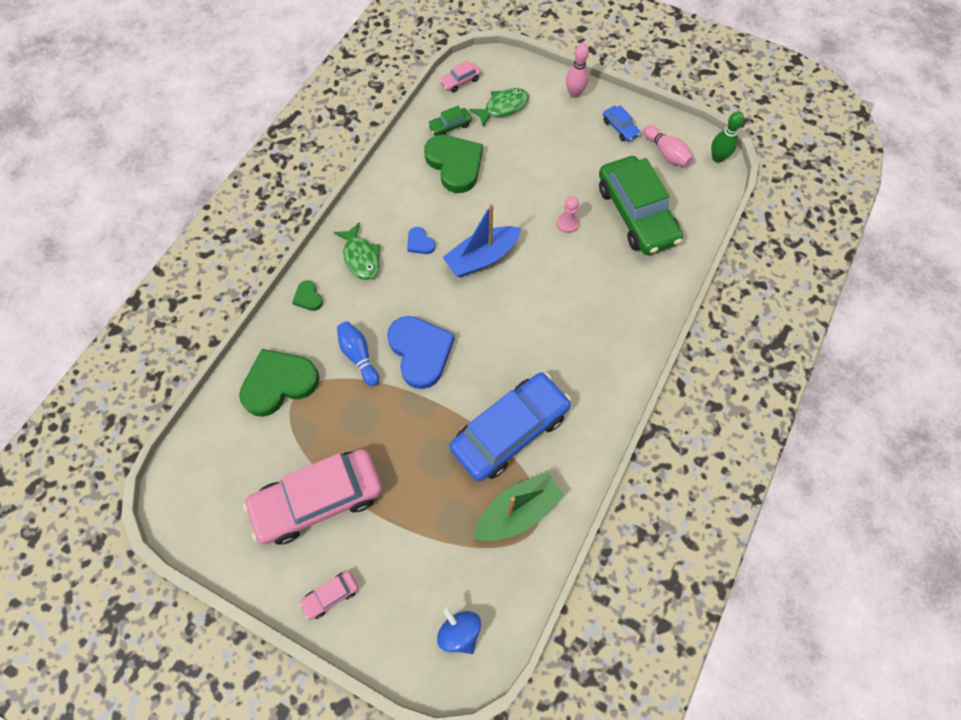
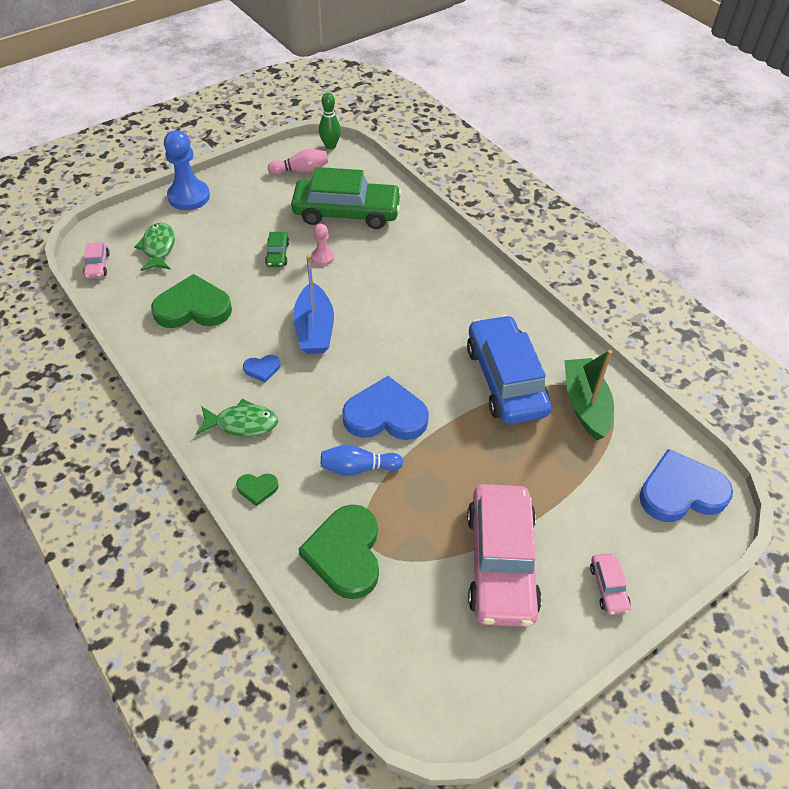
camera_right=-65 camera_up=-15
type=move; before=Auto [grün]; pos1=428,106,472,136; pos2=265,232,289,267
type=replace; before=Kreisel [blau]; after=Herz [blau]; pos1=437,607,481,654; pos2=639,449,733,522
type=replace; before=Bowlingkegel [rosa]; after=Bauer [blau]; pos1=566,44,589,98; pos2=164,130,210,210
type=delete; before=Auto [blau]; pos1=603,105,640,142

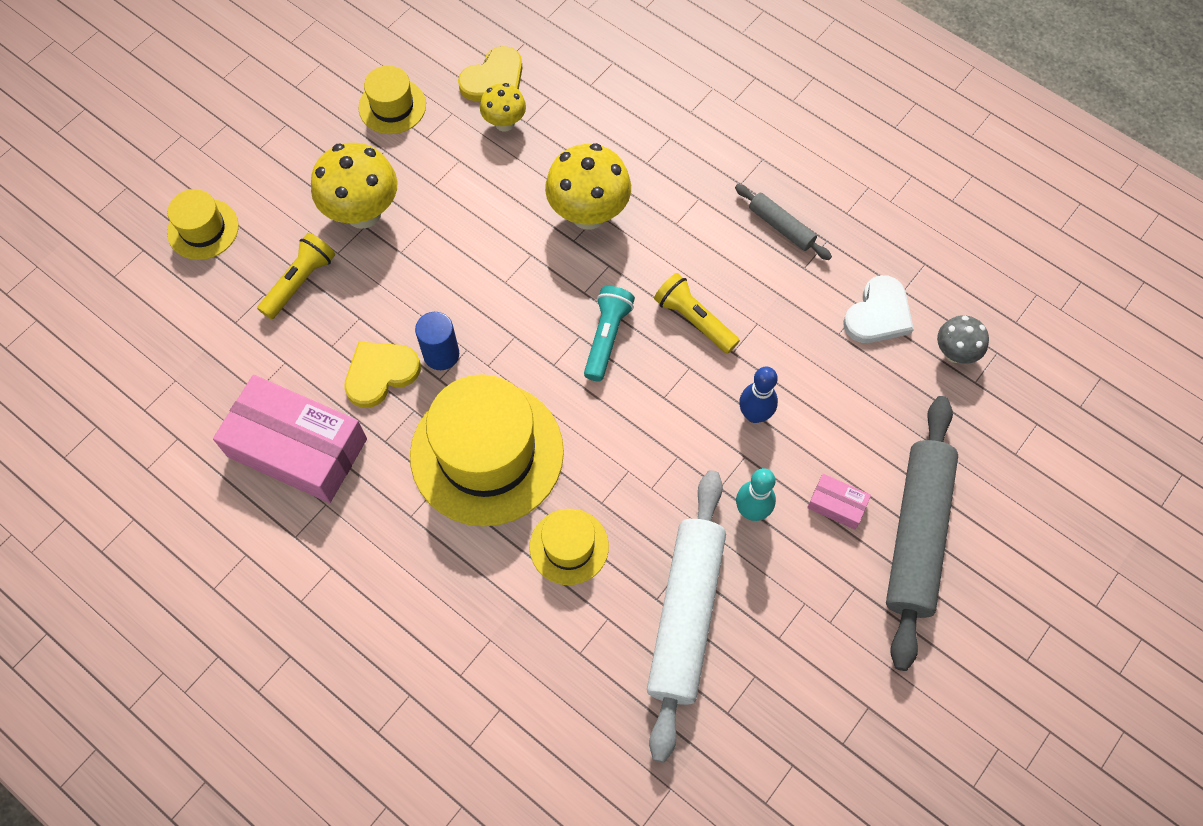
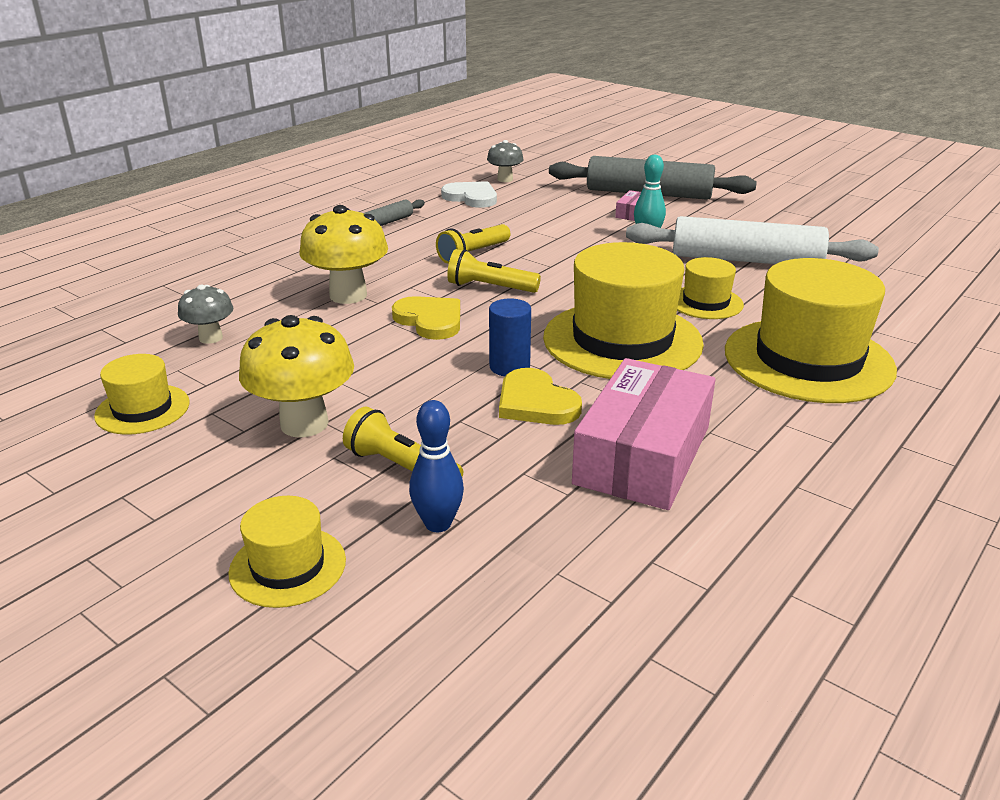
camera_right=-90 camera_up=-35
type=move; before=Herz [gelb]; pos1=458,46,522,101; pos2=392,296,460,340
type=recolor; before=Pilz [gelb]; after=Pilz [grau]; pos1=480,83,526,132; pos2=178,285,234,344
type=recolor; before=Taschenlampe [türkis]; after=Taschenlampe [gelb]; pos1=584,286,635,382; pos2=447,249,541,293
type=move; before=Bowlingkegel [blau]; pos1=739,366,778,423; pos2=409,400,464,532
type=insert; after=Hut [gelb]; pos2=725,258,897,403

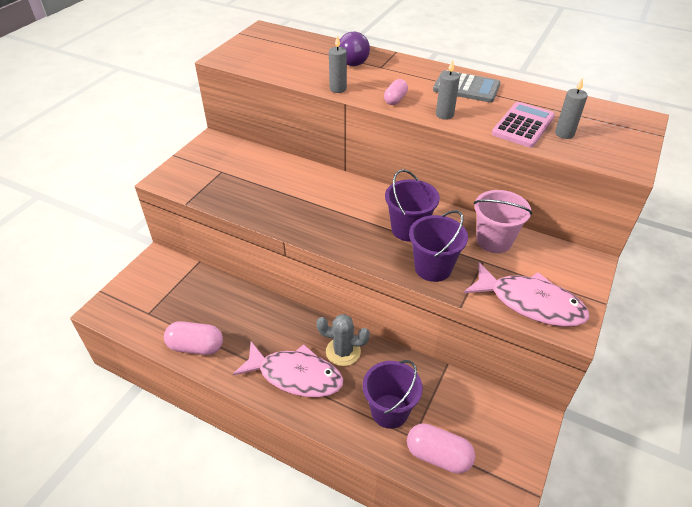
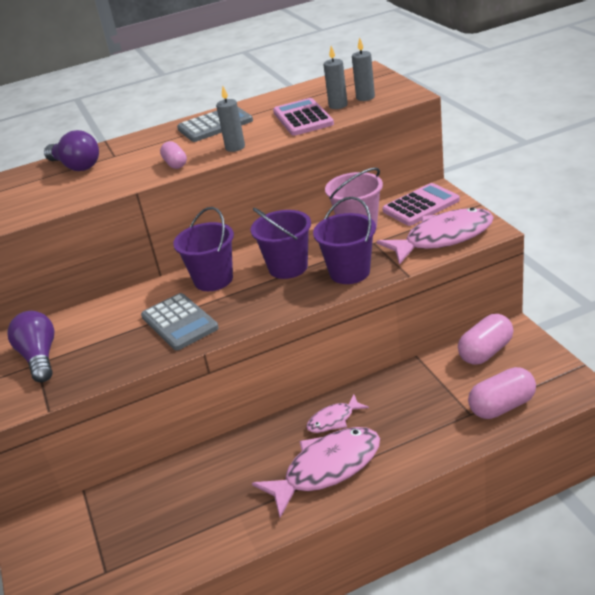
camera_right=-45 camera_up=-10
type=move; before=Kapsel [rosa]; pos1=164,321,223,355; pos2=458,314,514,365
type=replace; before=Kaktus [grau]; after=Fisch [rosa]; pos1=316,314,370,366; pos2=306,395,369,433
type=move; before=Kerze [grau]; pos1=329,35,347,93; pos2=352,38,375,101
type=move; before=Eimer [lila]; pos1=363,360,423,429; pos2=173,207,234,291
type=insert; after=Glühbirne [lila]; pos2=7,311,54,382
type=insert; after=Taschenrechner [grau]; pos2=141,293,219,350
type=insert; after=Taschenrechner [rosa]; pos2=382,183,460,226

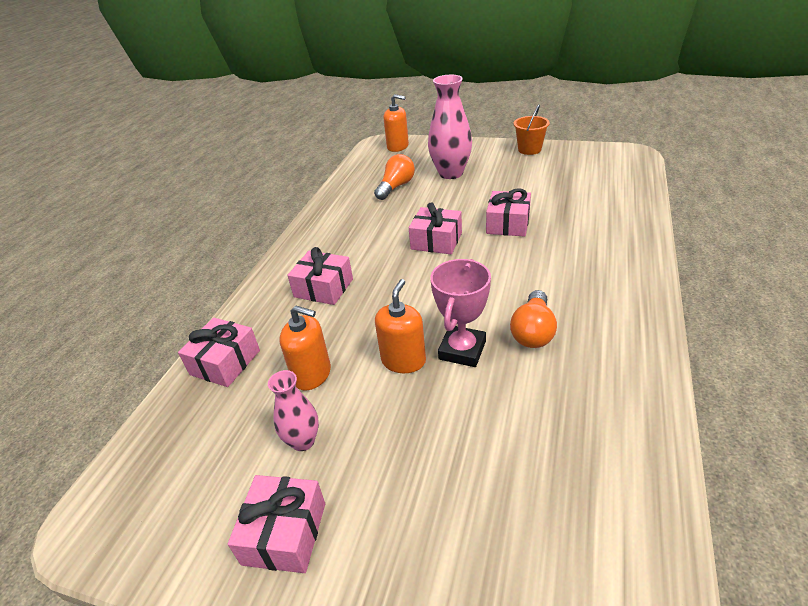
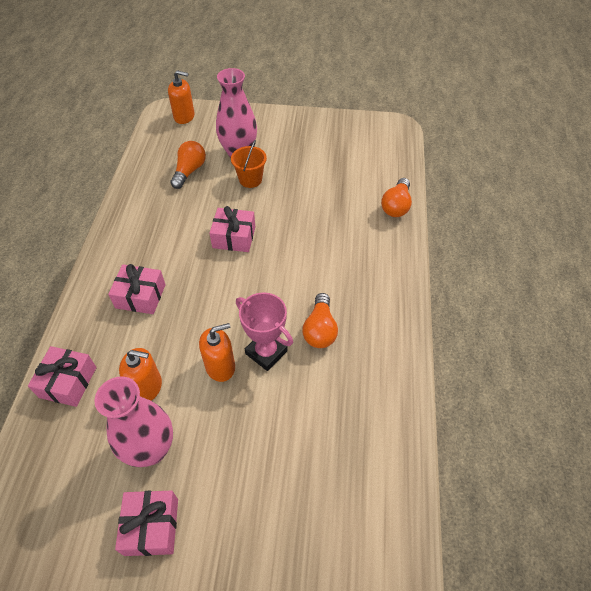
camera_right=-15 camera_up=15
type=resize; before=Vase [rosa]; pos1=268,370,319,451; pos2=94,376,173,467; scale=1.79
type=rotate; before=Seifenspender [orange]; pos1=375,279,426,373; pos2=199,323,235,382; turn=60
type=rotate; before=Pokal [rosa]; pos1=430,259,491,367; pos2=236,292,293,371; turn=-60
type=delete; before=Geschenk [rosa]; pos1=486,188,531,237
type=move; before=Eimer [orange]; pos1=514,104,550,155; pos2=231,140,267,188
type=insert; after=Glühbirne [orange]; pos2=381,178,412,217

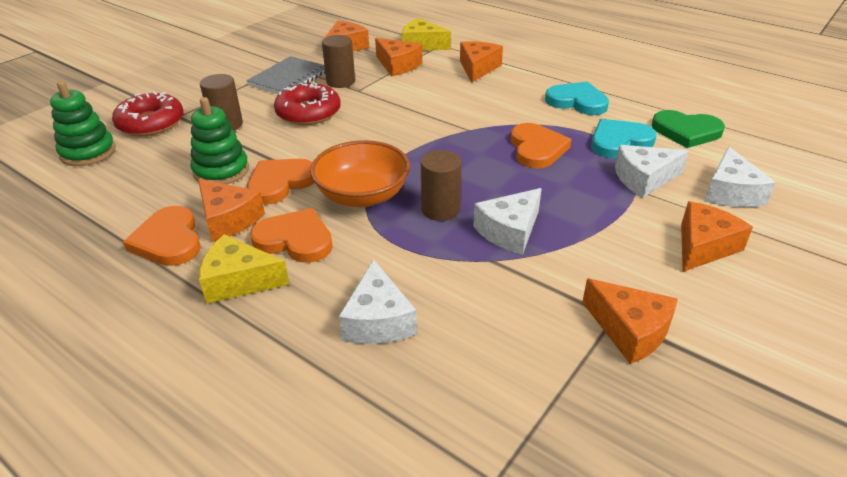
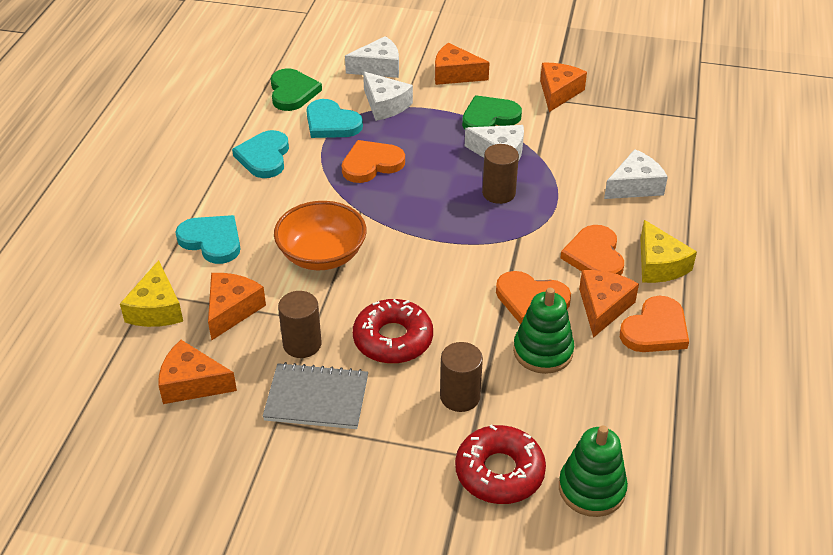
camera_right=-115 camera_up=5
type=move; before=Schüssel [orange]; pos1=310,140,410,207; pos2=274,201,367,270
type=replace; before=Käse [orange]; after=Herz [türkis]; pos1=460,41,503,83; pos2=175,215,241,264
type=insert; after=Herz [grün]; pos2=462,95,522,130

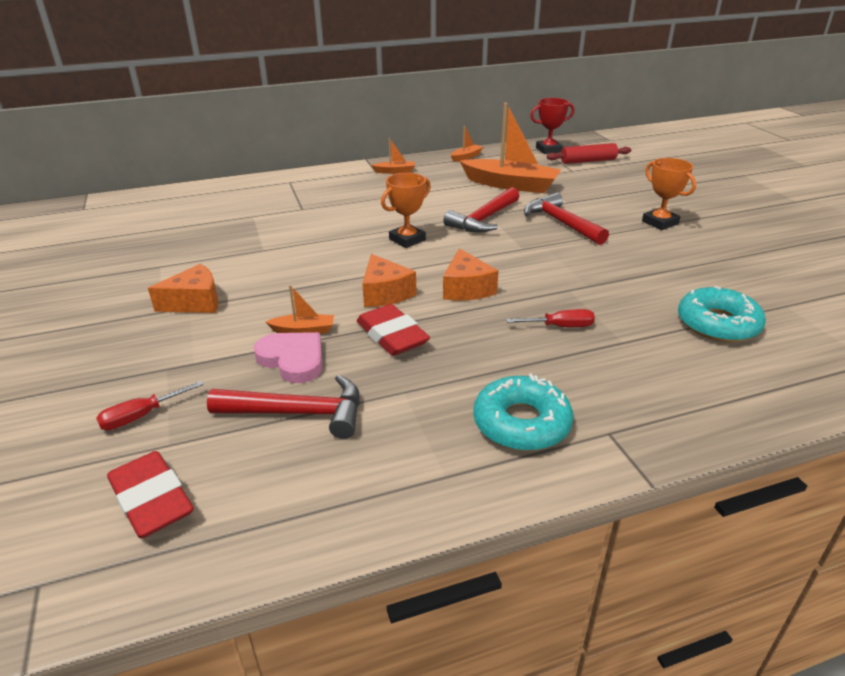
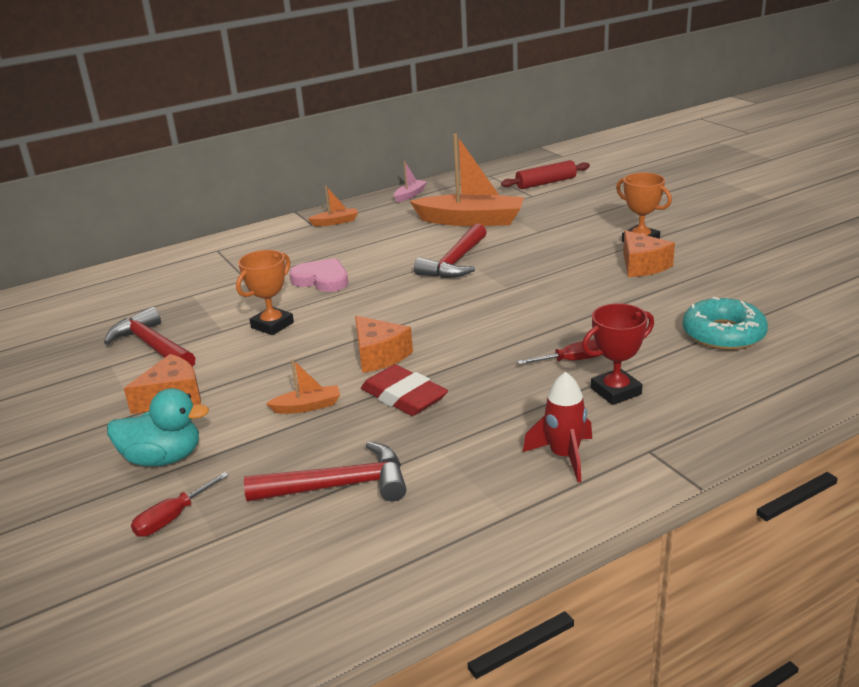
camera_right=-10 camera_up=-5
type=delete; before=Radiergummi [rot]; pos1=107,451,194,538
type=move; before=Herz [rosa]; pos1=254,332,322,383; pos2=289,258,348,292
type=move; before=Pokal [orange]; pos1=381,173,431,248; pos2=236,250,294,335
type=move; before=Käse [orange]; pos1=443,248,499,300; pos2=623,230,675,277
type=recolor; before=Boot [orange]; after=Boot [rosa]; pos1=451,126,483,162; pos2=394,161,427,203
type=replace; before=Donut [türkis]; after=Rakete [rot]; pos1=473,374,573,451; pos2=523,372,592,482
type=move; before=Hammer [rot]; pos1=524,193,609,245; pos2=104,307,195,367
type=move; before=Pokal [rot]; pos1=530,98,575,154; pos2=582,303,654,405
type=insert; after=Ente [türkis]; pos2=107,388,209,466

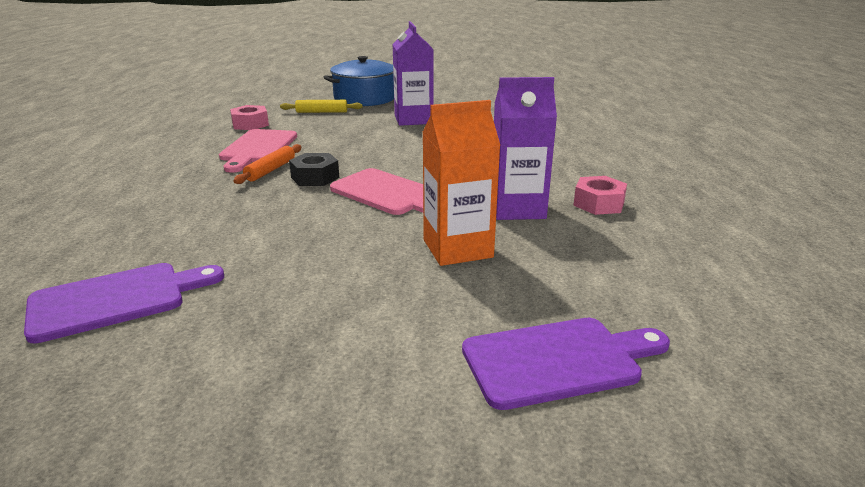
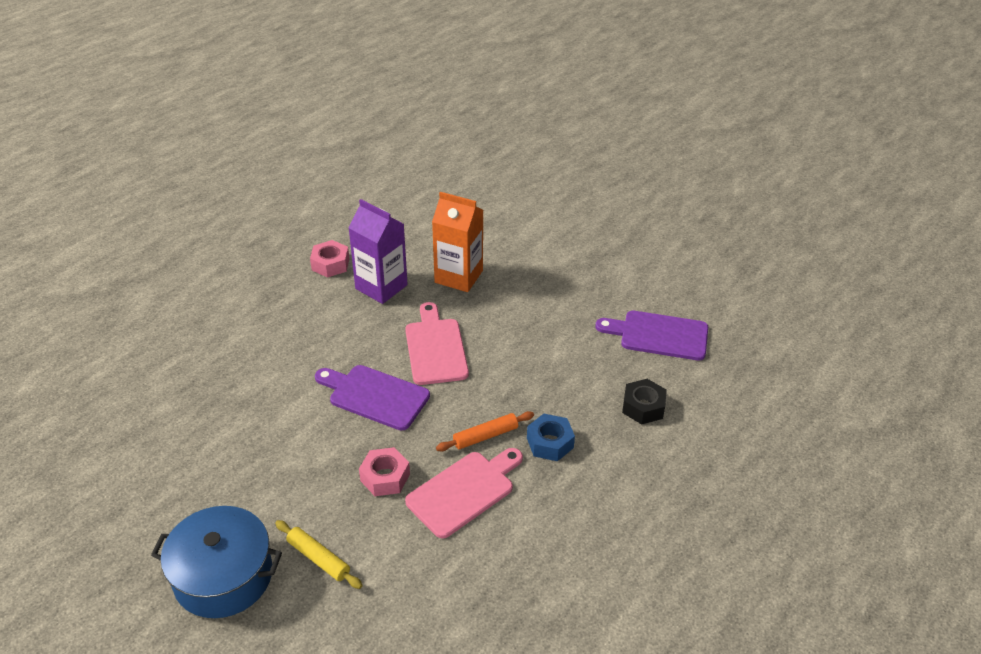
camera_right=-140 camera_up=15
type=move; before=Sechskantmutter [rosa]; pos1=230,105,269,130; pos2=359,447,410,496
type=move; before=Sechskantmutter [schwarz]; pos1=289,153,339,186; pos2=622,379,667,425
type=delete; before=Getränkekarton [lila]; pos1=393,21,434,126
type=move; before=Schneidebrett [lila]; pos1=462,318,670,410; pos2=315,365,430,430
type=insert; after=Sechskantmutter [blau]; pos2=527,414,575,461

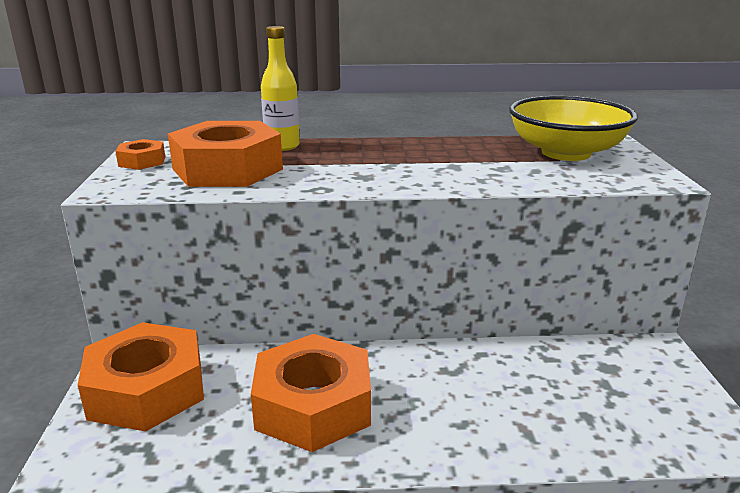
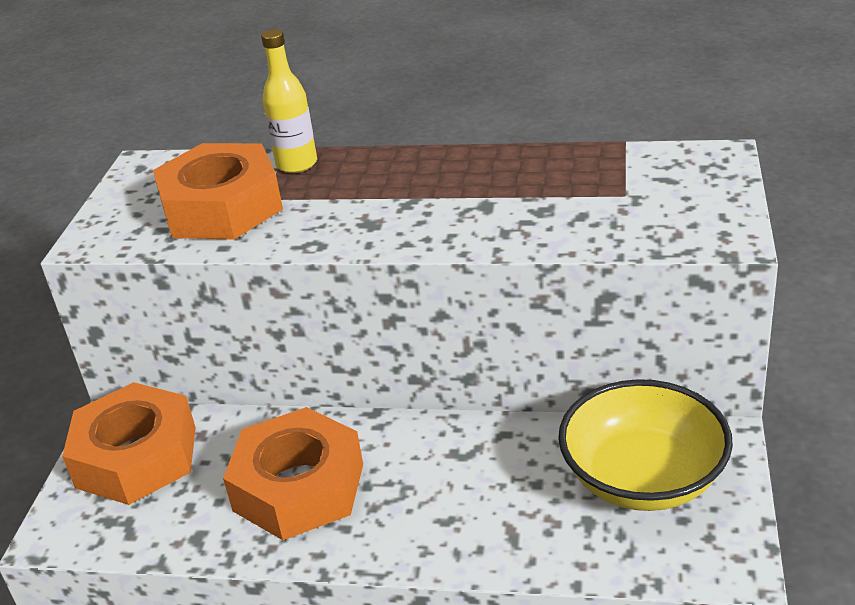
camera_right=15 camera_up=10
type=delete; before=Sechskantmutter [orange]; pos1=115,139,165,170
type=move; before=Schüssel [gelb]; pos1=509,96,638,161; pos2=558,379,733,511

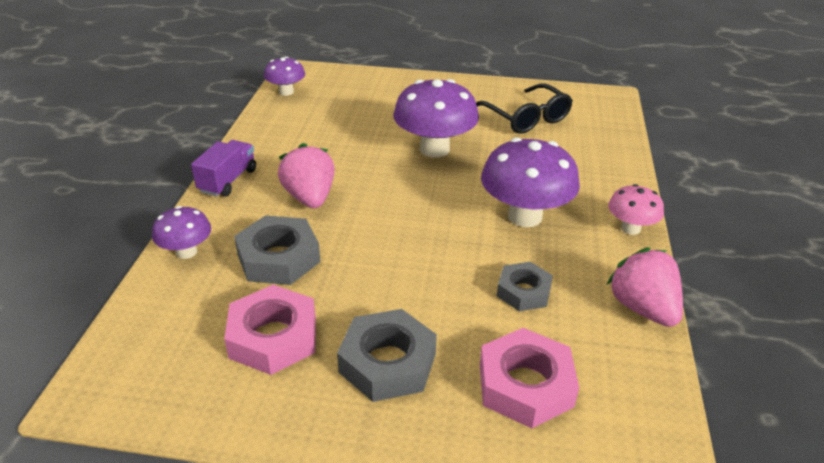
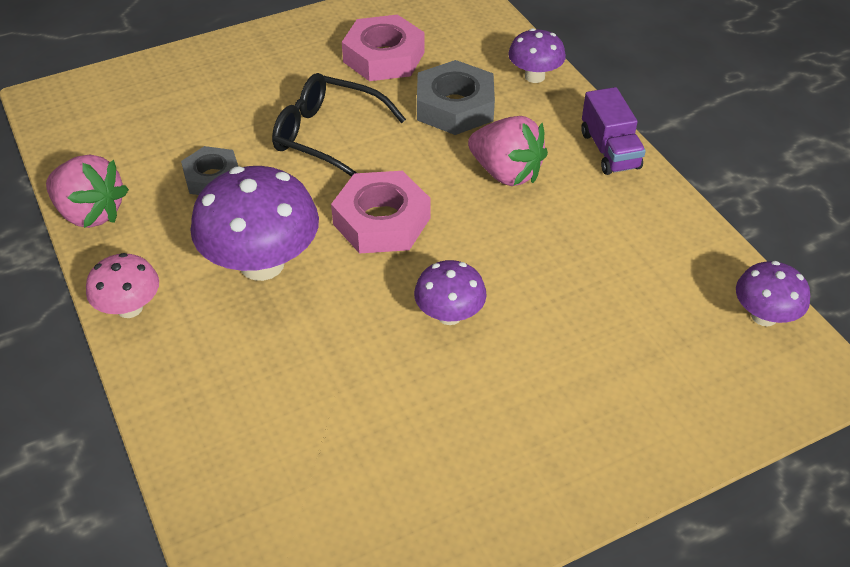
camera_right=145 camera_up=10
type=delete; before=Sechskantmutter [grau]; pos1=337,309,437,402
type=resize; before=Pilz [lila]; pos1=393,79,479,158; pos2=414,260,487,325; scale=0.55
type=move; before=Brille [schwarz]; pos1=476,84,573,134; pos2=272,73,406,177
type=move; before=Sechskantmutter [rosa]; pos1=480,328,579,428; pos2=331,171,431,254

